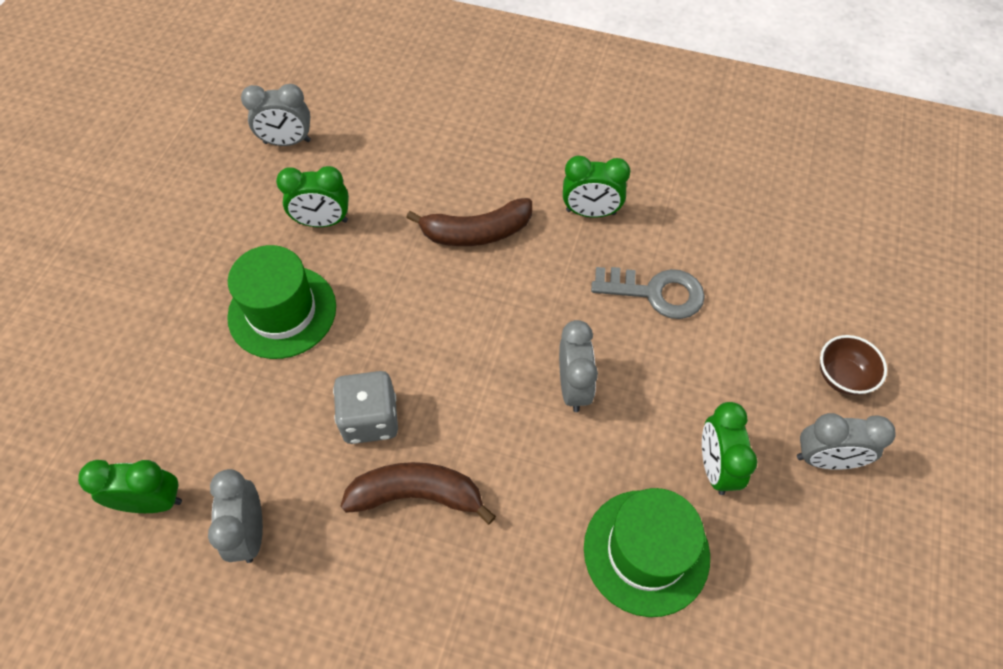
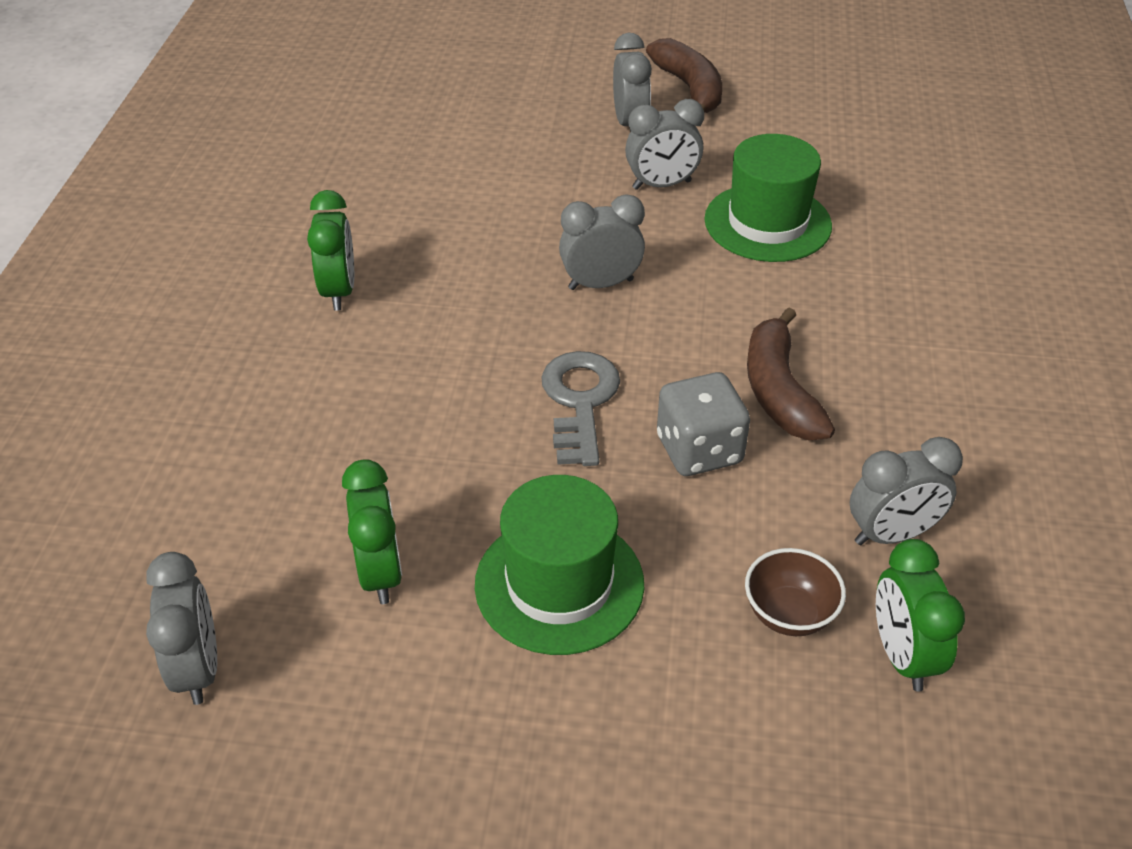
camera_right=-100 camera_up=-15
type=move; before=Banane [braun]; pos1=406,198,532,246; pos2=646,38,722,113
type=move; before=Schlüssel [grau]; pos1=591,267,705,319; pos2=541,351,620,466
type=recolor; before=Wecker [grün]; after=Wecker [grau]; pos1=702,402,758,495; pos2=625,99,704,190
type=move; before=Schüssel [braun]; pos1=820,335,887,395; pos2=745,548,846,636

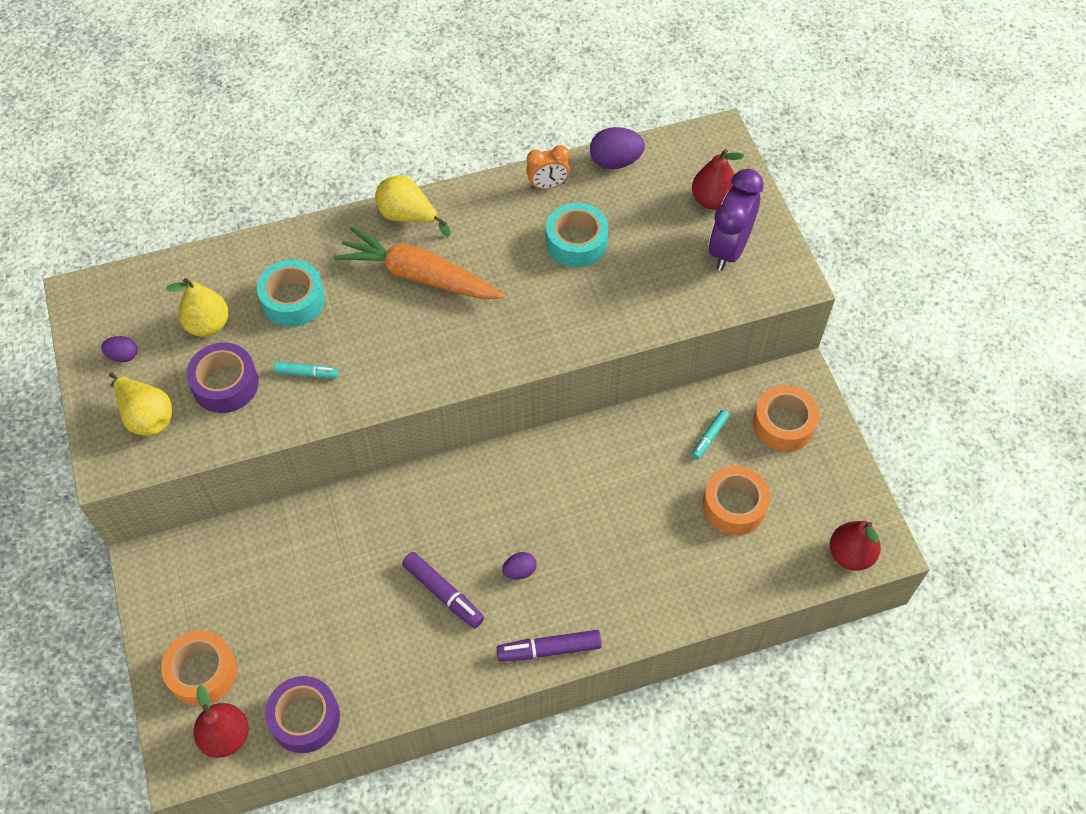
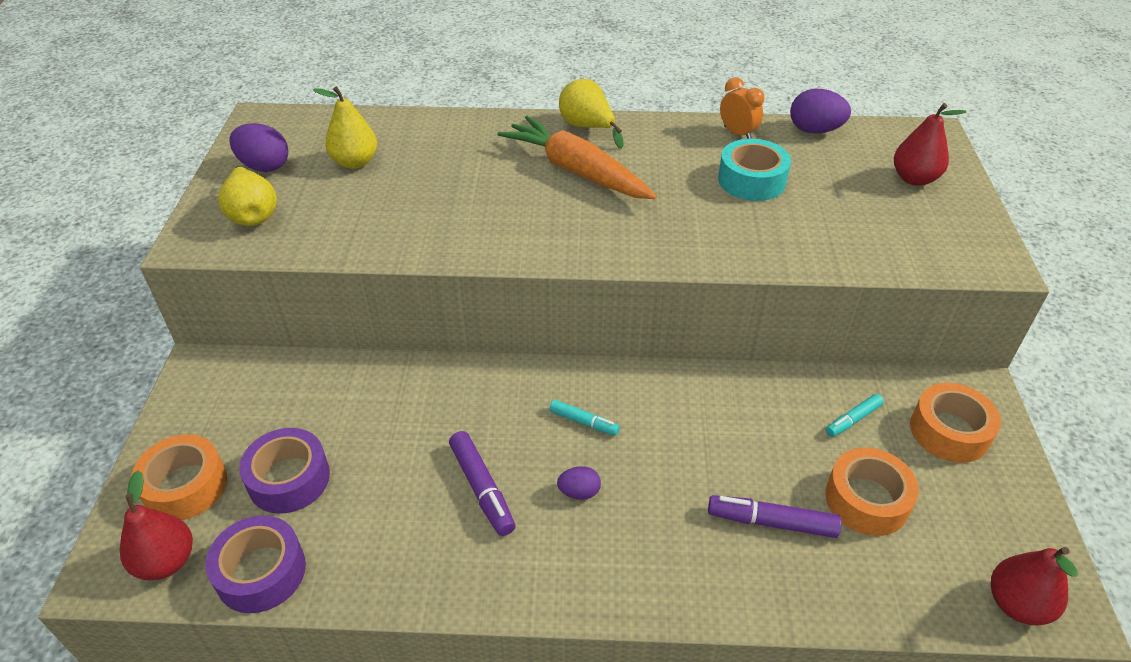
camera_right=20 camera_up=-15
type=resize; before=Ei [lila]; pos1=101,336,137,362; pos2=229,123,288,172; scale=1.71
type=move; before=Klebeband [lila]; pos1=186,343,259,413; pos2=239,428,330,514
type=delete; before=Klebeband [türkis]; pos1=257,260,325,327
type=move; before=Filzstift [türkis]; pos1=274,362,338,378; pos2=549,400,620,436
type=move; before=Filzstift [lila]; pos1=497,630,602,662; pos2=708,495,842,538
type=rotate; before=Wecker [orange]; pos1=526,145,570,189; pos2=720,77,764,139; turn=-135
type=delete; before=Wecker [lila]; pos1=708,169,764,271

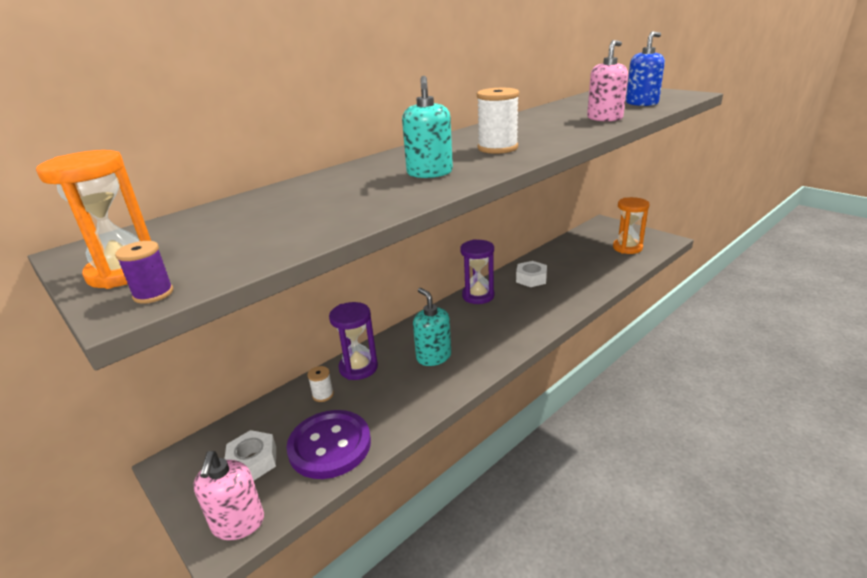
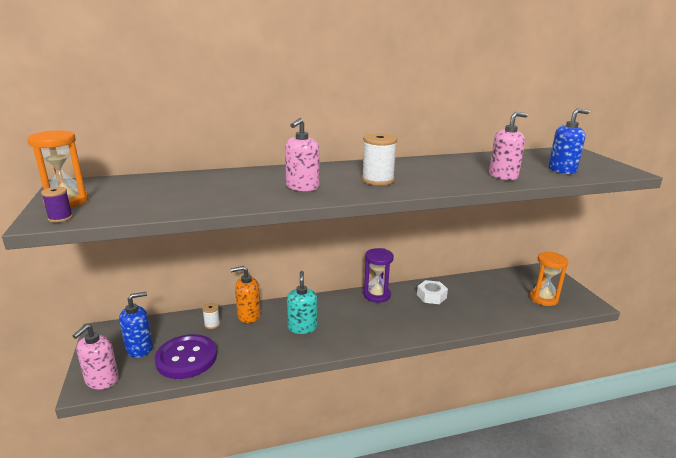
camera_right=25 camera_up=-5
type=replace; before=Sechskantmutter [weiß]; after=Seifenspender [blau]; pos1=224,430,276,481; pos2=119,292,153,358
type=replace; before=Sanduhr [lila]; after=Seifenspender [orange]; pos1=329,302,378,380; pos2=231,266,261,323
type=recolor; before=Seifenspender [türkis]; after=Seifenspender [rosa]; pos1=402,76,453,178; pos2=285,118,320,191

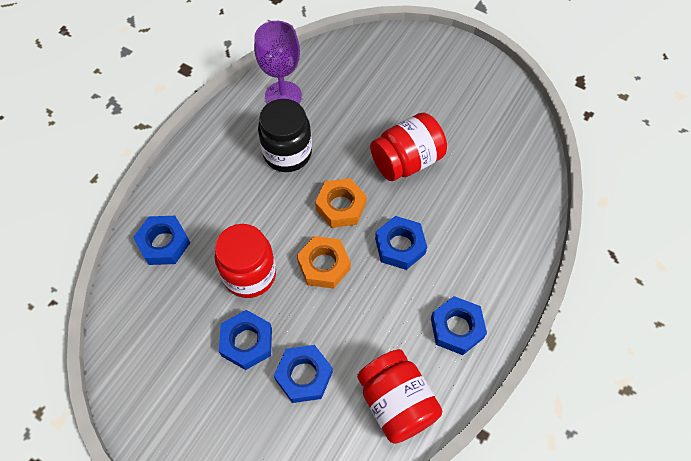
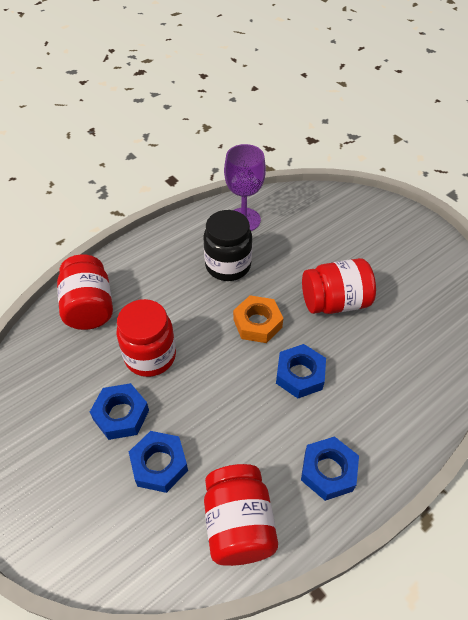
camera_right=20 camera_up=-10
type=replace; before=Sechskantmutter [blau]; after=Einmachglas [rot]; pos1=133,216,190,265; pos2=57,254,113,330
type=delete; before=Sechskantmutter [orange]; pos1=297,236,351,289

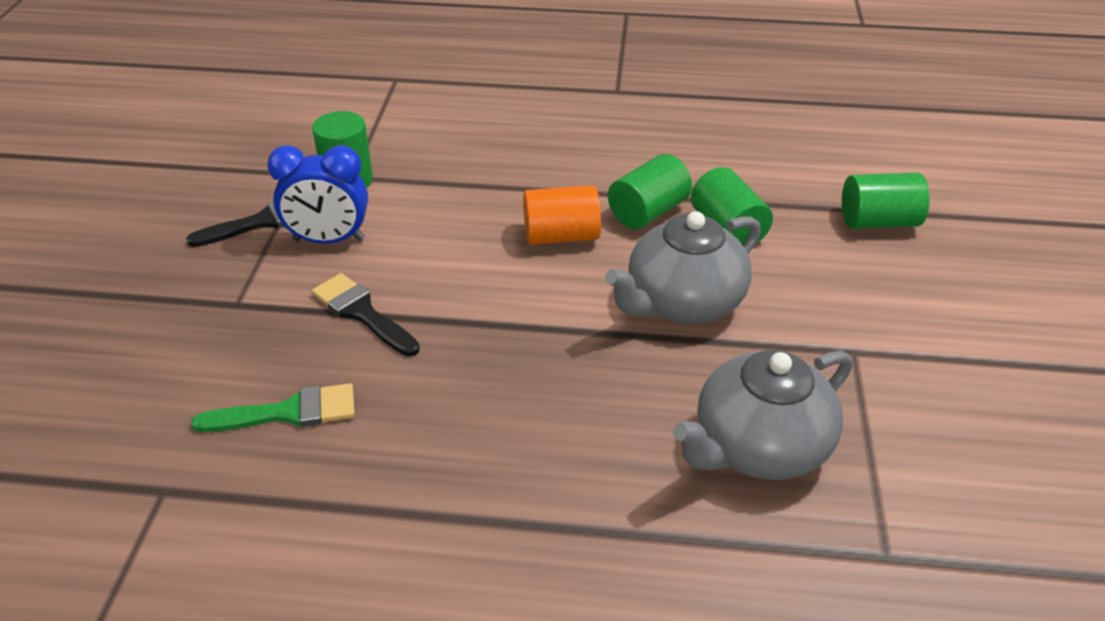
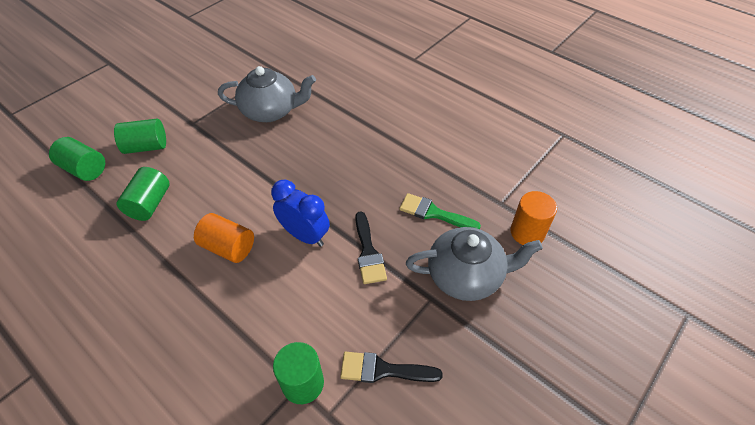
camera_right=-145 camera_up=10
type=move; before=Wecker [blau]; pos1=267,145,368,244; pos2=271,179,330,247
type=move; before=Teekanne [grau]; pos1=605,211,761,324; pos2=406,227,543,301
type=move; before=Vollzylinder [grün]; pos1=608,154,692,229; pos2=114,119,166,154
type=insert; after=Vollzylinder [orange]; pos2=510,191,557,245

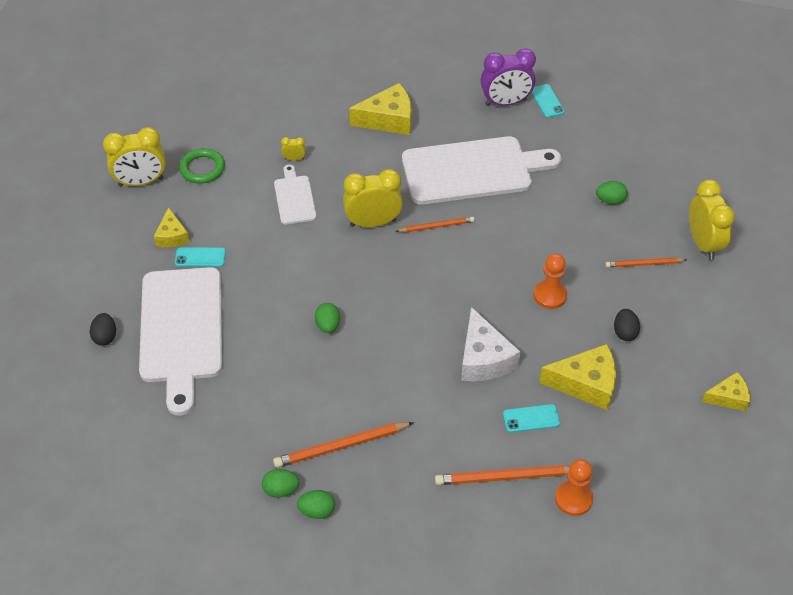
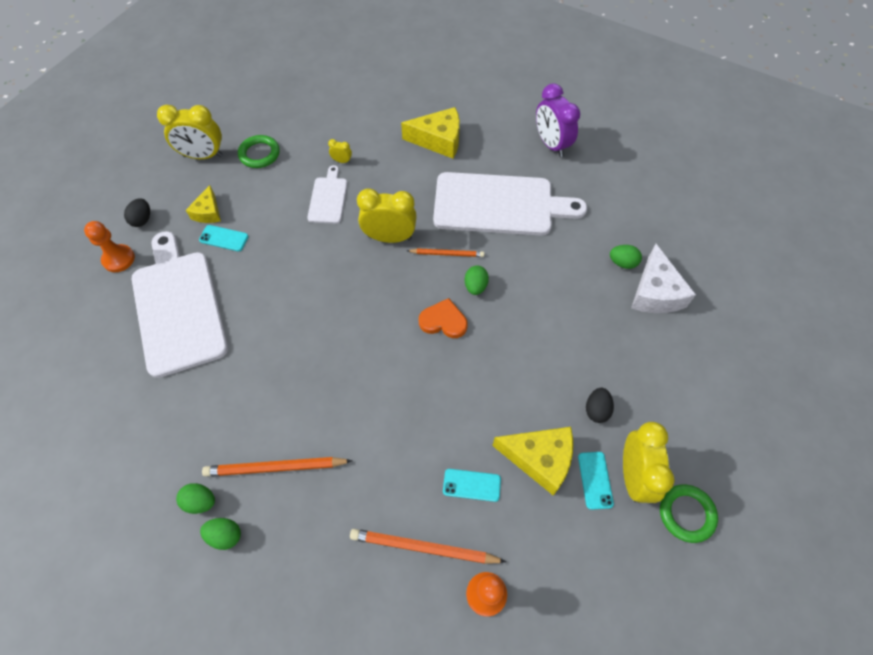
camera_right=15 camera_up=10
type=move; before=Ei [schwarz]; pos1=90,313,116,346; pos2=124,198,150,227
type=rotate; before=Schneidebrett [weiß]; pos1=139,267,222,416; pos2=132,231,228,378; turn=150
type=move; before=Ei [grün]; pos1=315,303,340,333; pos2=464,266,489,295
type=move; before=Käse [weiß]; pos1=461,307,521,381; pos2=631,244,696,313
type=rotate; before=Wecker [lila]; pos1=480,48,536,106; pos2=536,83,580,157; turn=60
type=move; before=Handy [türkis]; pos1=531,84,565,118; pos2=578,452,614,510
type=move; before=Bauer [orange]; pos1=533,253,567,309; pos2=84,221,135,272
type=delete; before=Bleistift [orange]; pos1=605,258,687,267
type=move; before=Wecker [gelb]; pos1=689,180,735,260; pos2=623,422,675,503
type=replace; before=Käse [gelb]; after=Ring [grün]; pos1=702,372,750,411; pos2=660,485,718,543
type=insert; after=Herz [orange]; pos2=419,298,468,338

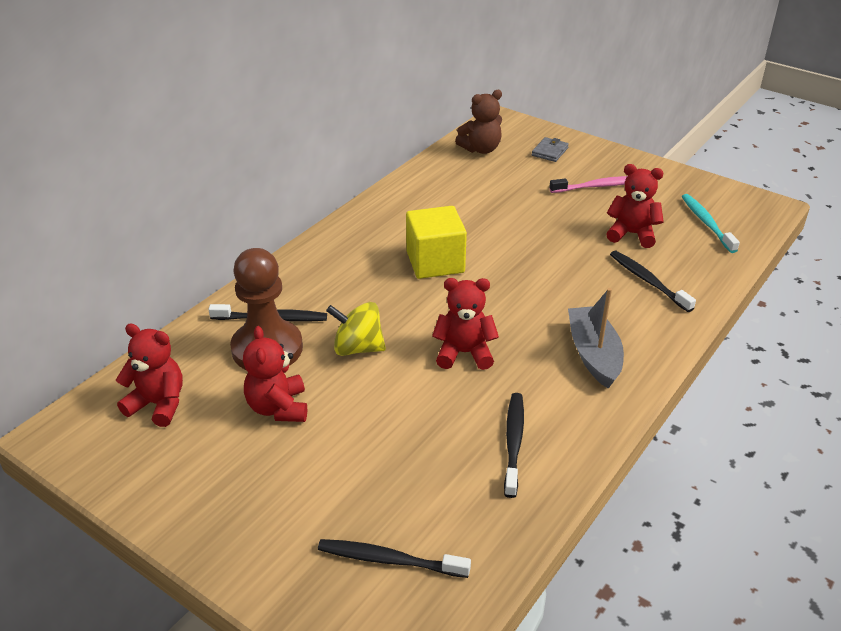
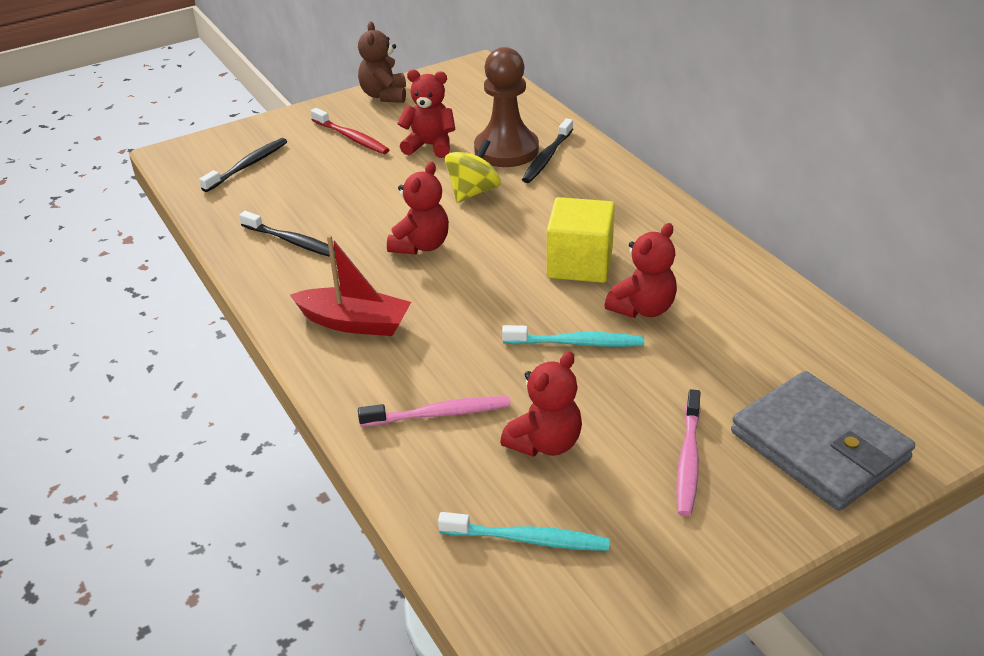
camera_right=115 camera_up=0
type=move; before=Teddybär [rot]; pos1=116,324,183,427; pos2=604,223,677,318
type=move; before=Teddybär [braun]; pos1=455,90,502,154; pos2=358,21,406,103
type=resize; before=Geldbörse [grau]; pos1=532,137,569,162; pos2=731,371,915,511; scale=2.41
type=recolor; before=Boot [grau]; after=Boot [rot]; pos1=568,288,624,388; pos2=290,235,411,336
type=recolor; before=Zahnbürste [schwarz]; after=Zahnbürste [rosa]; pos1=610,251,696,312; pos2=358,396,510,427
type=insert; after=Zahnbürste [rot]; pos2=311,108,390,154
type=insert; after=Zahnbürste [türkis]; pos2=502,325,644,347

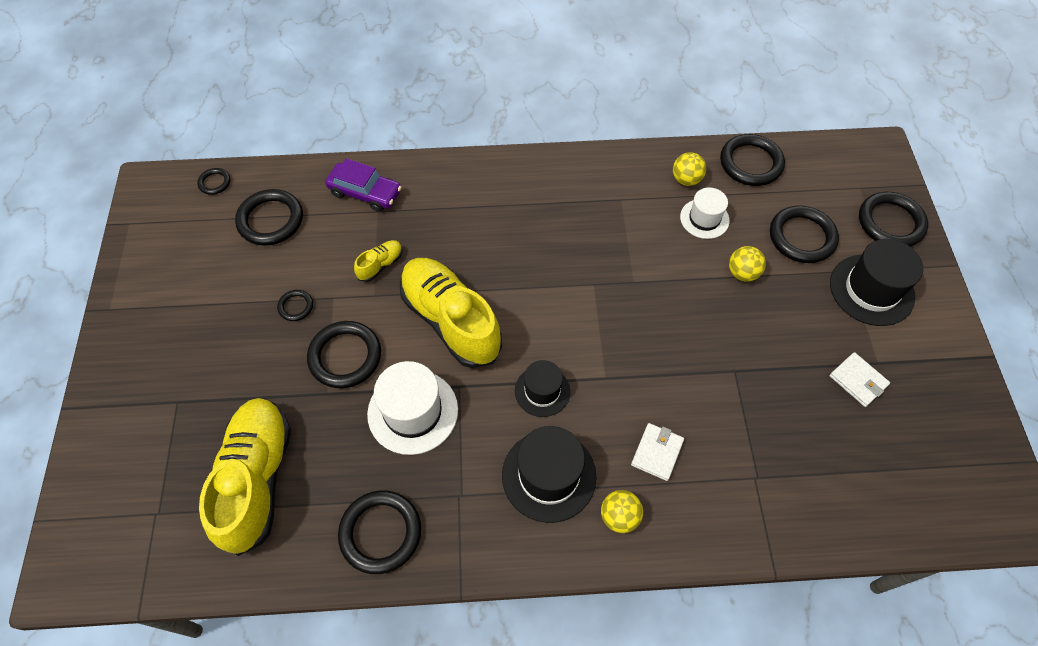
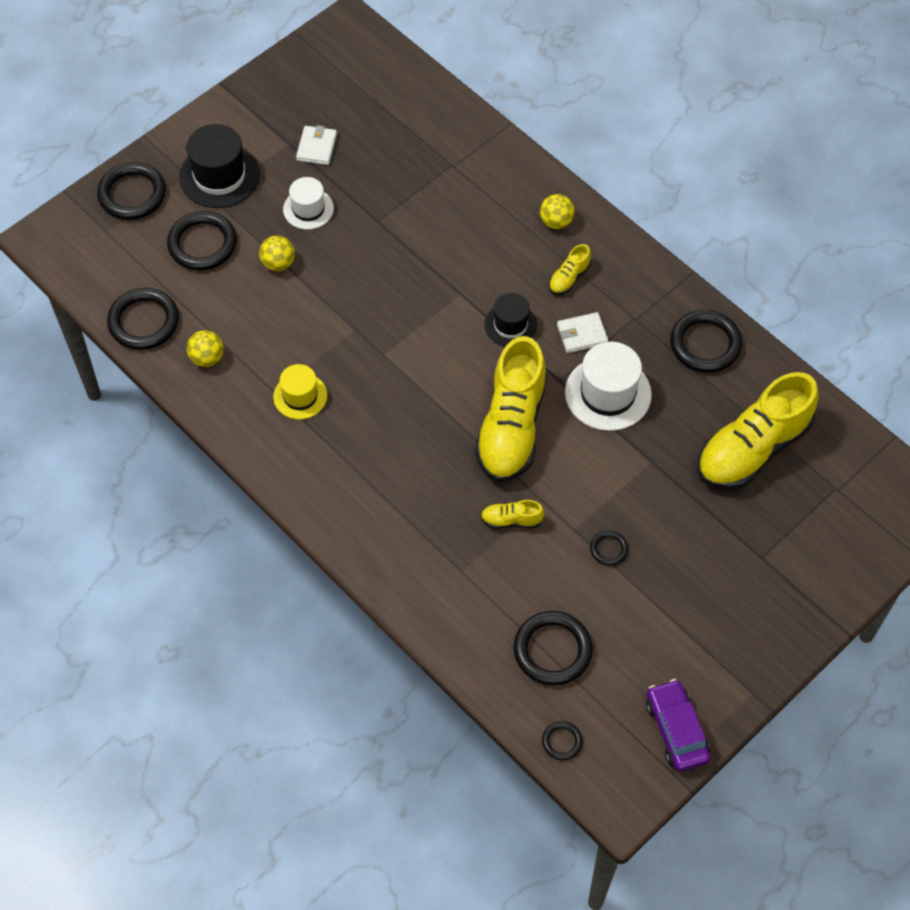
camera_right=-130 camera_up=0
type=delete; before=Ring [schwarz]; pos1=307,321,381,388
type=move; before=Auto [lila]; pos1=325,158,402,212; pos2=646,679,711,772
type=replace; before=Hut [schwarz]; after=Schuh [gelb]; pos1=502,426,596,523; pos2=549,244,591,295
type=move; before=Geldbörse [weiß]; pos1=631,423,684,481; pos2=557,312,608,353
type=move; before=Hut [weiß]; pos1=680,187,730,239; pos2=283,177,334,230
type=insert; after=Hut [gelb]; pos2=273,364,327,419

